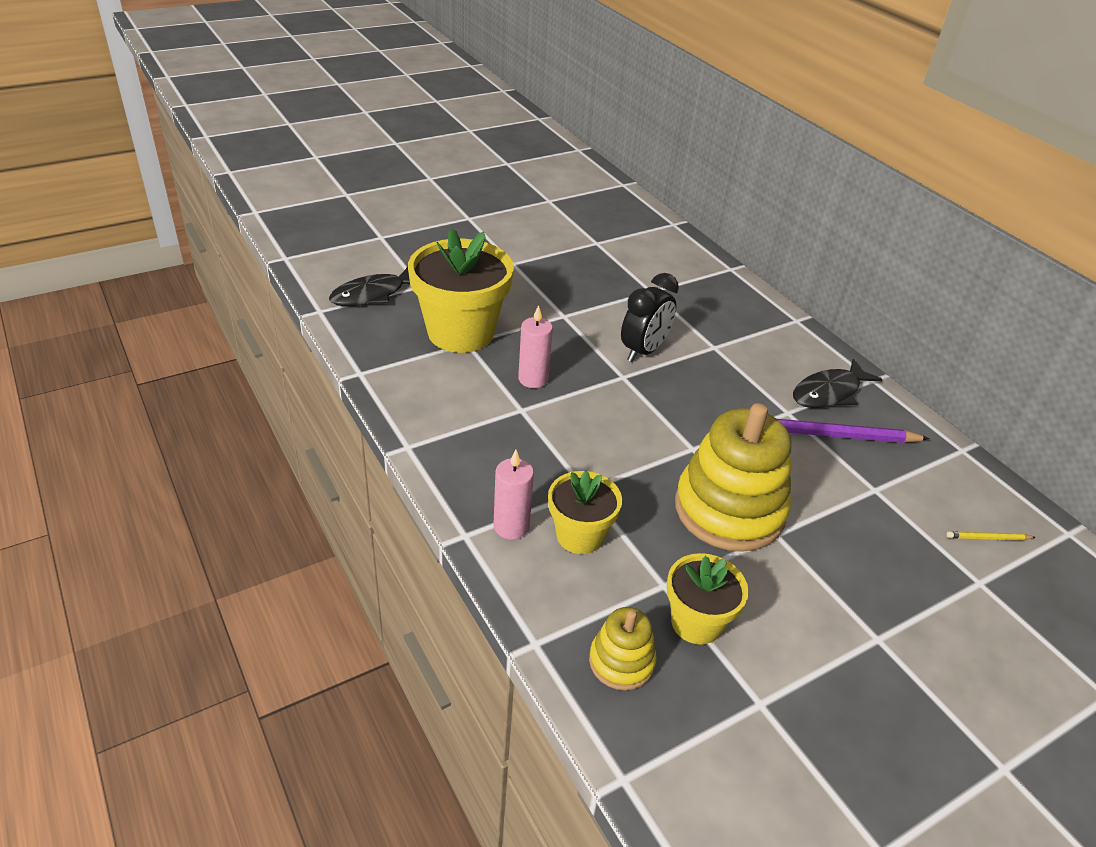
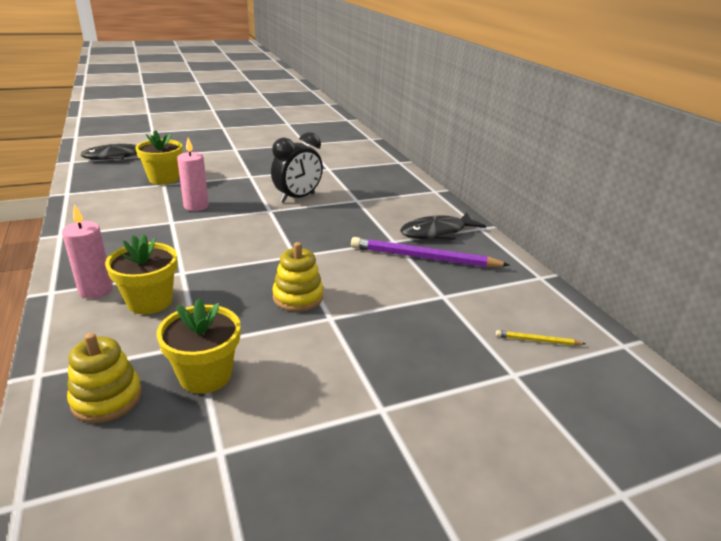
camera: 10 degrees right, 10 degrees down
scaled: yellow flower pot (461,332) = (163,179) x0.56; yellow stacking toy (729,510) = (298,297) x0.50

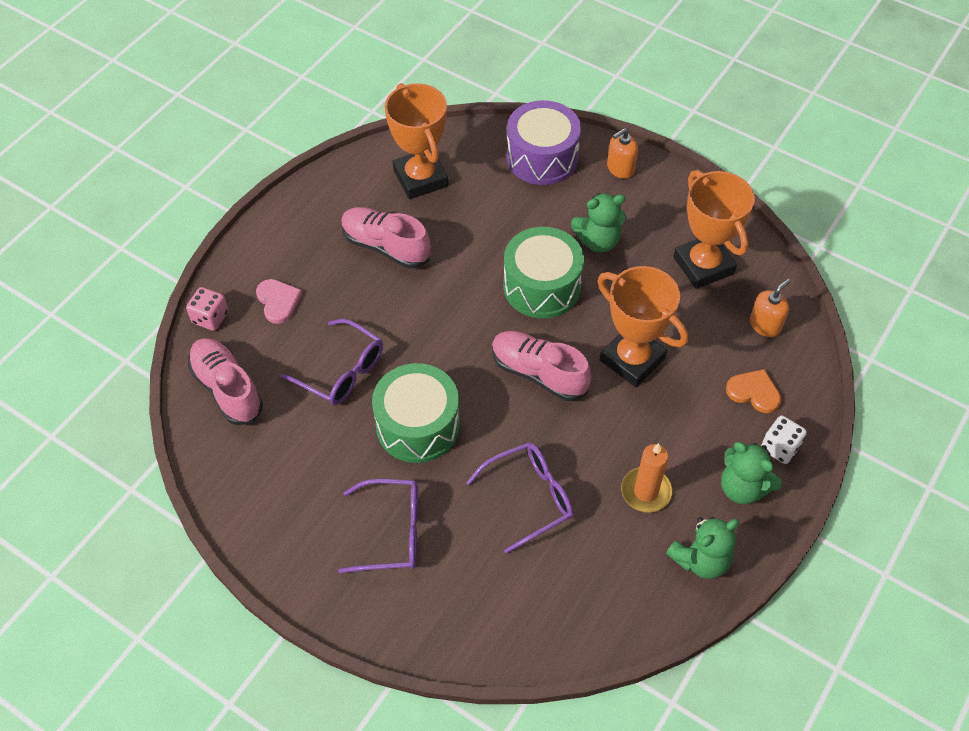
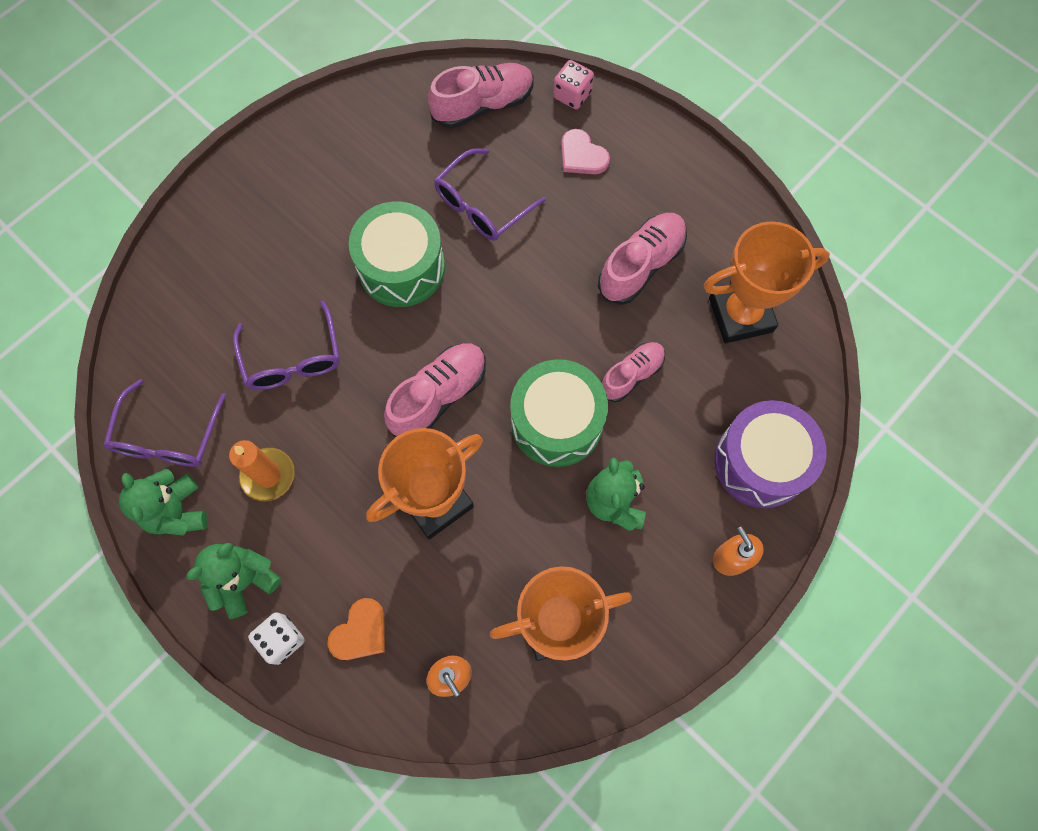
camera: 100 degrees right, 15 degrees up
new: pink lace-up shoe (631,375)
shifted: purple eyeglasses (391,532) to (168,436)
rotated: pink heart (278,301) = (582,155) 60 degrees clockwise

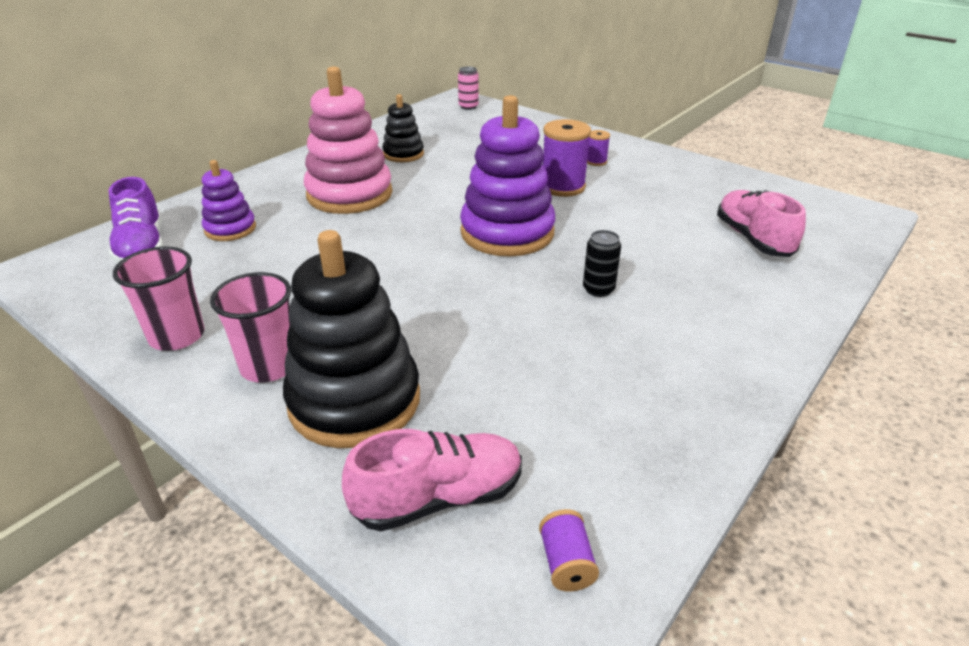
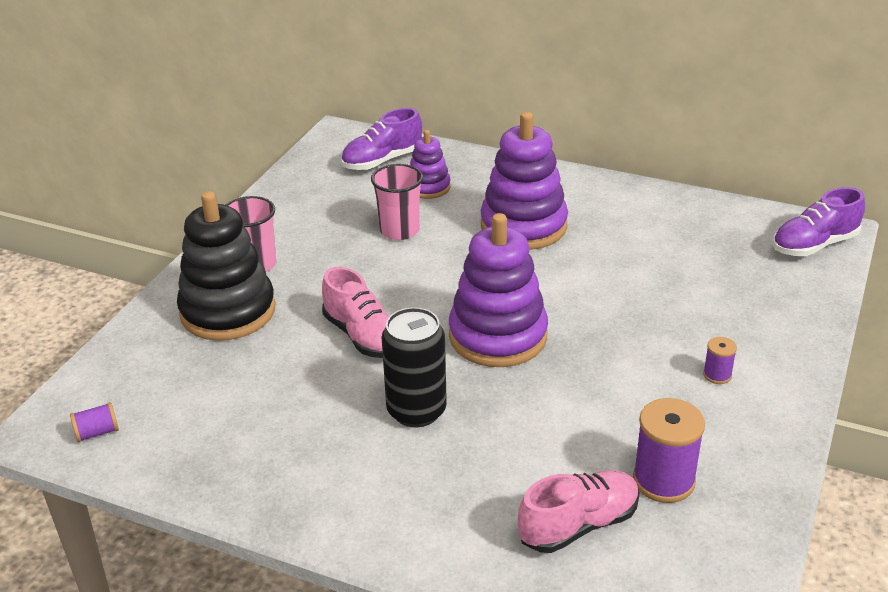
camera: 75 degrees right, 0 degrees up
gone: jet-black stacking toy (403,154)
shifted: purple spool (562,187) to (663,481); pink beaker (177,336) to (399,230); pink lace-up shoe (439,498) to (363,336)
swapped: pink can (468,107) to purple lace-up shoe (814,245)
repainted: pink stacking toy (349,194) to purple stacking toy (523,226)
scaled: jet-black can (598,289) = (416,411) x1.85

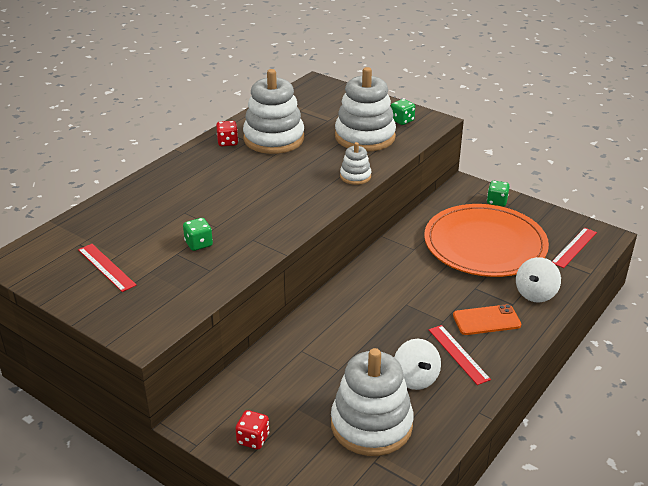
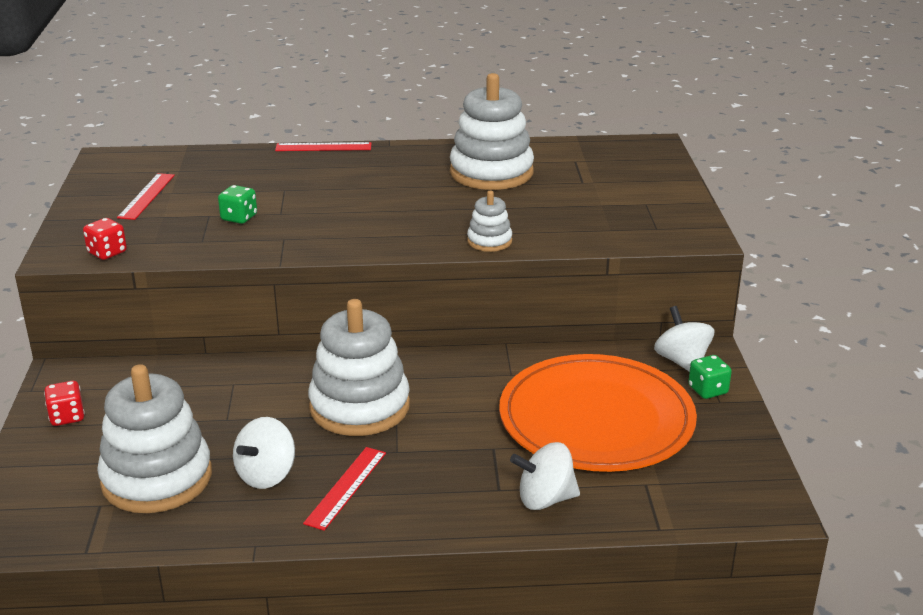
camera: 50 degrees right, 5 degrees down
gone: leaf-green die (402,120); orange-coloured smartphone (486,320)
new: pure white whirligig (682,361)
shifted: pure white stacking toy (365,137) to (359,407); crimson die (227,142) to (107,253); crimson ruler (574,247) to (323,147)

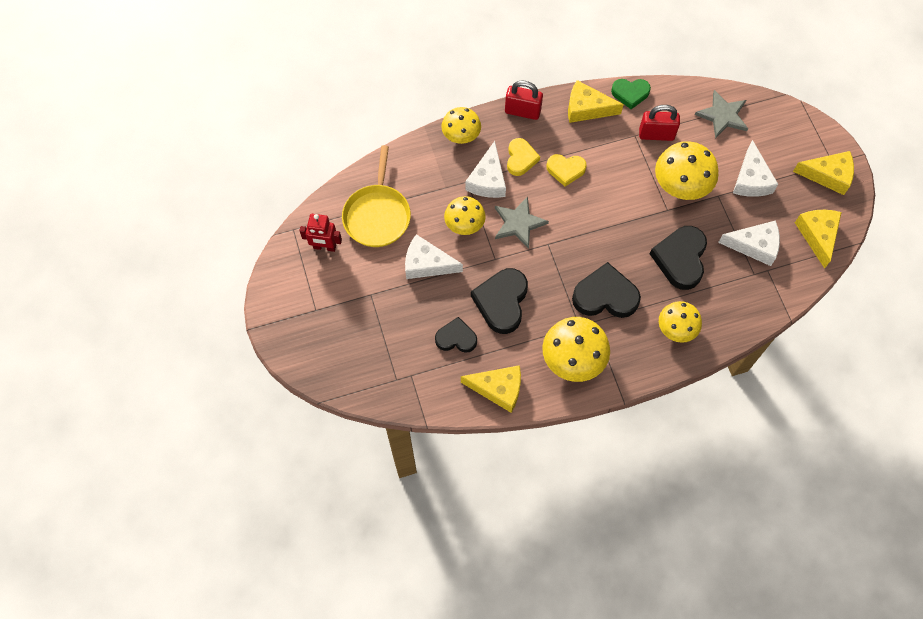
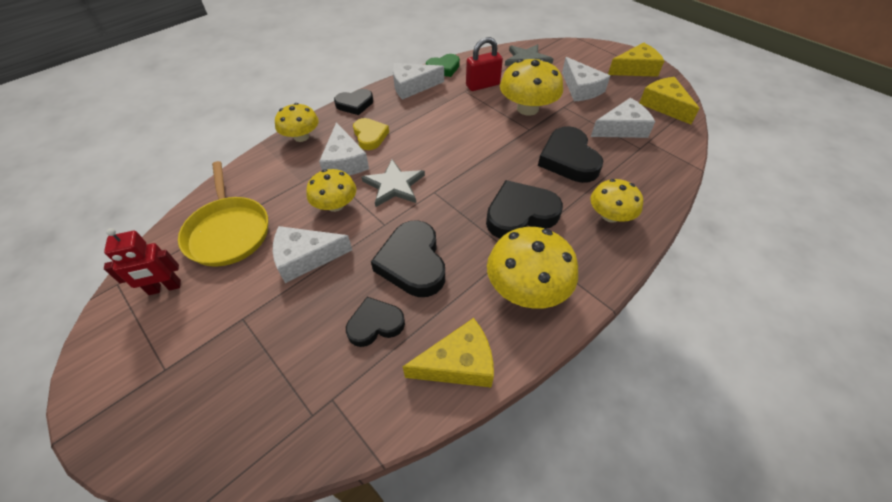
camera: 25 degrees left, 15 degrees down
gone: yellow heart (565,170)
swapped: crimson lock (522,111) to jet-black heart (355,104)
repainted: yellow cheese (586,108) to pure white cheese (412,86)

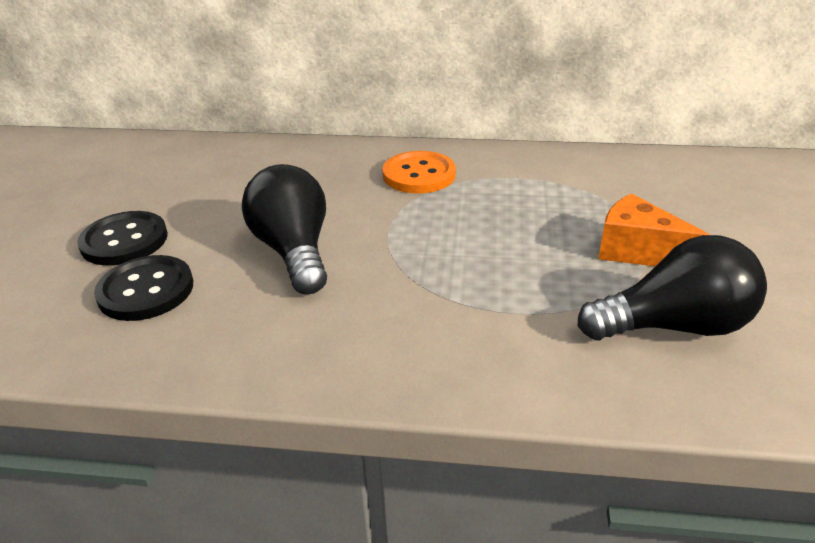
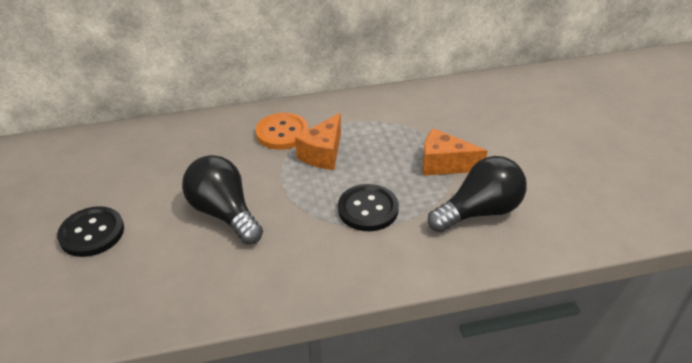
camera: 20 degrees left, 5 degrees up
new: orange-coloured cheese (323,154)
shifted: jet-black sewing button (146,290) to (368,209)

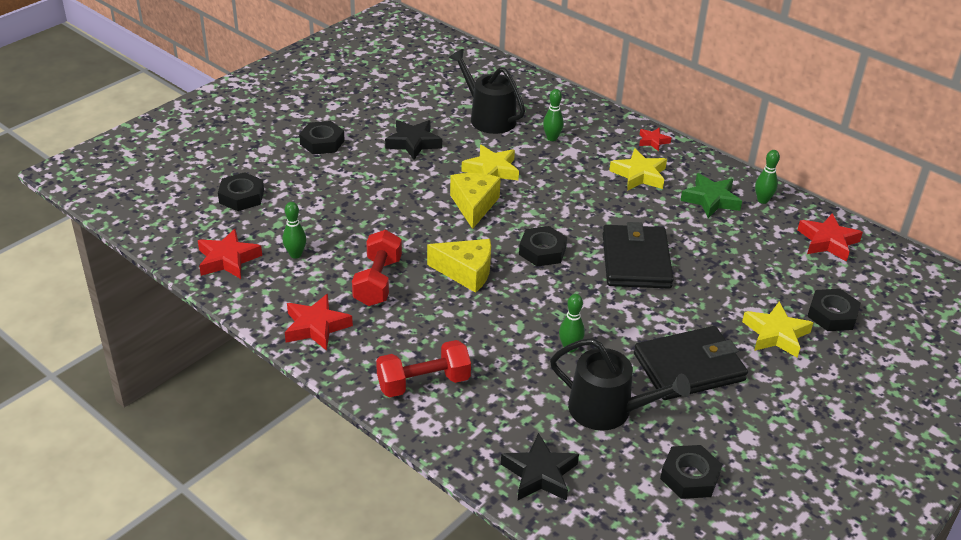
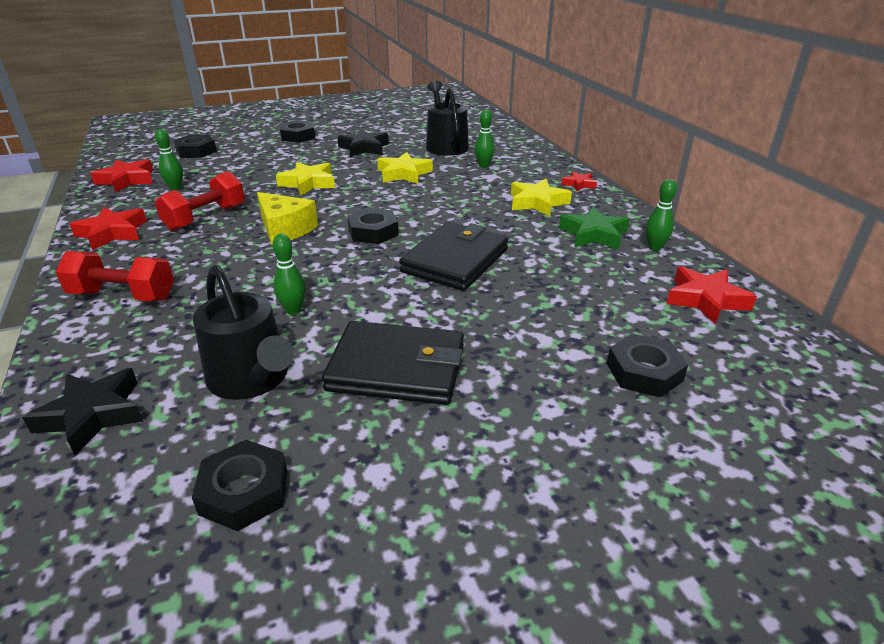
camera: 30 degrees right, 5 degrees down
gone: yellow cheese (474,205)
shifted: yellow star shape (776,334) to (308,183)

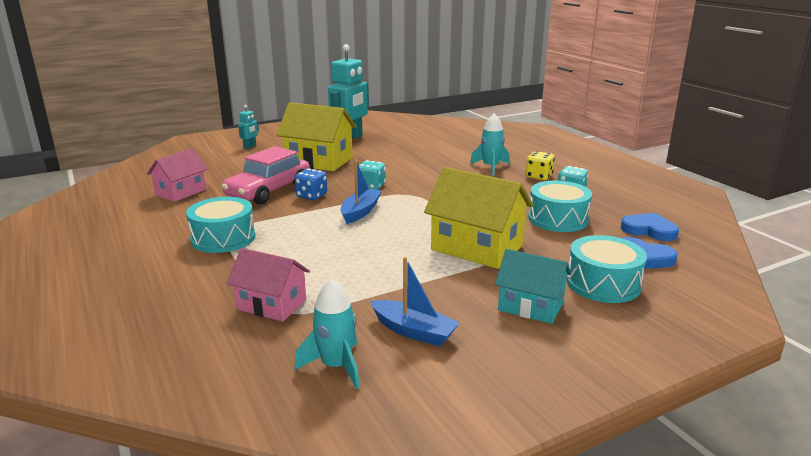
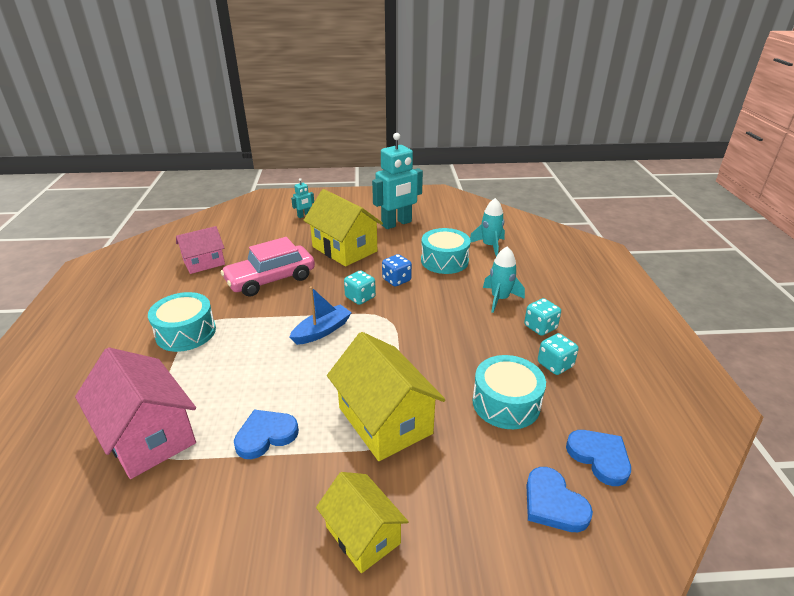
camera: 25 degrees right, 10 degrees up
gone: cobalt toy boat (414,331)
new: cobalt heart (266,435)
shifted: cobalt die (311,196) to (396,280); teal snare drum (603,283) to (444,261); teal rocket (336,366) to (489,246)
repainted: yellow die (538,177) to teal die (540,327); teal toy house (530,306) to yellow toy house (362,535)
scaled: pink toy house (271,305) = (148,435) x1.59

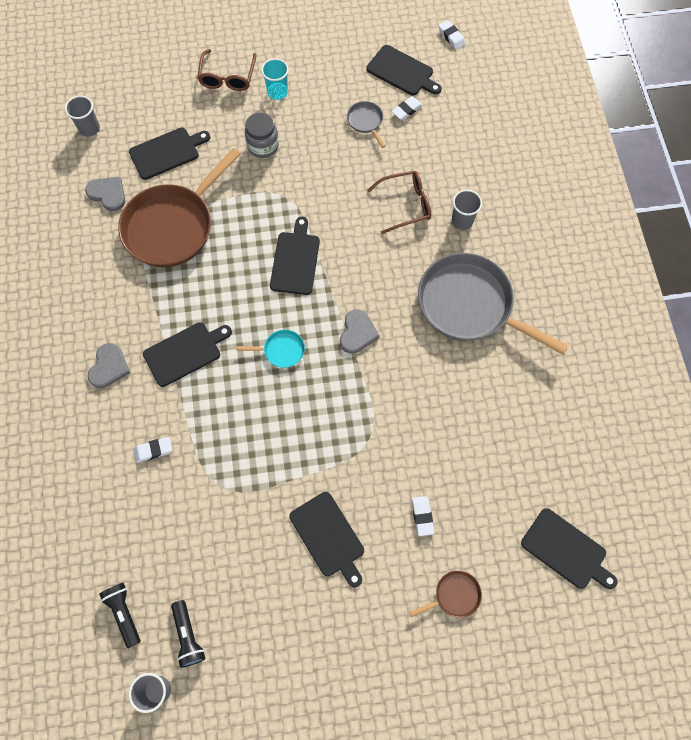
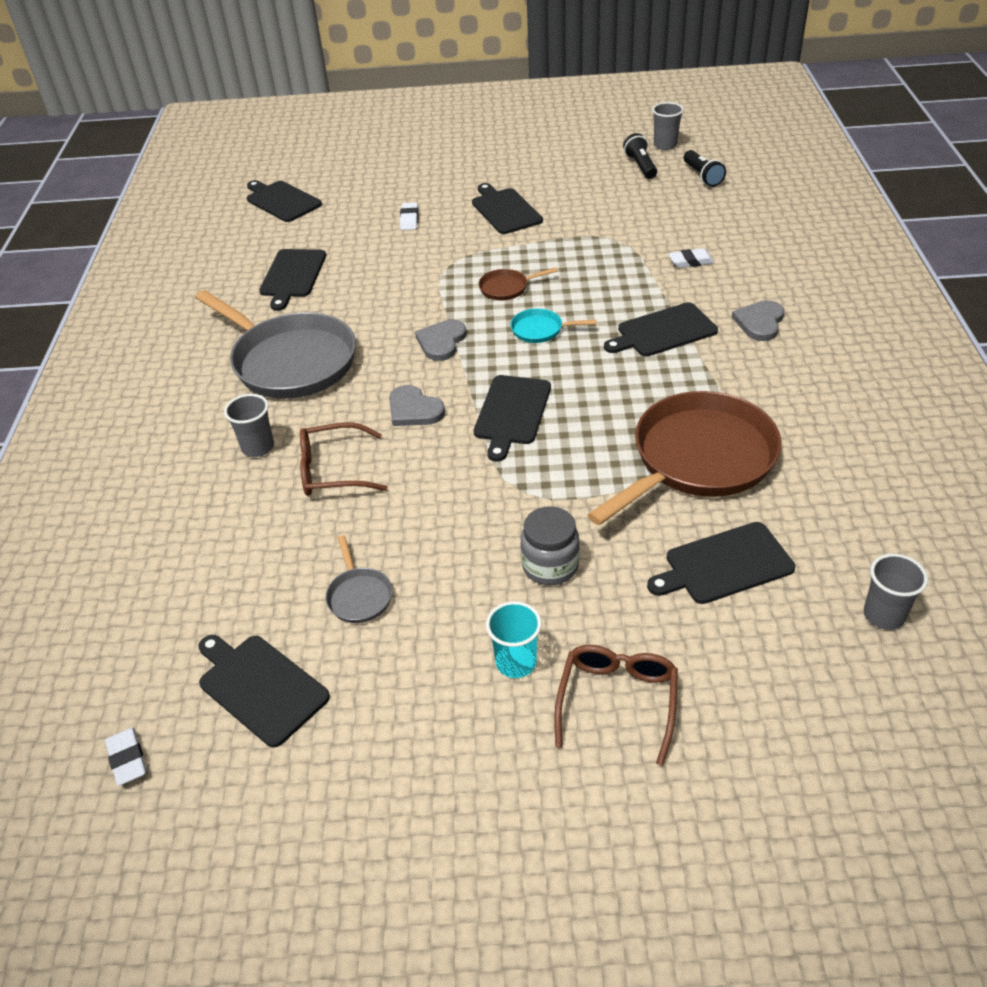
camera: 170 degrees left, 25 degrees down
gone: pure white eraser (407,110)
new: jet-black bread board (292,276)
shifted: grey heart (108,194) to (414,409); russet pan (454,595) to (506,288)

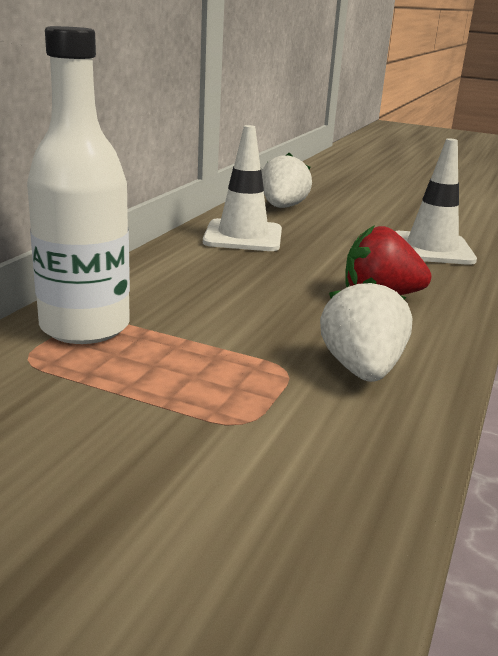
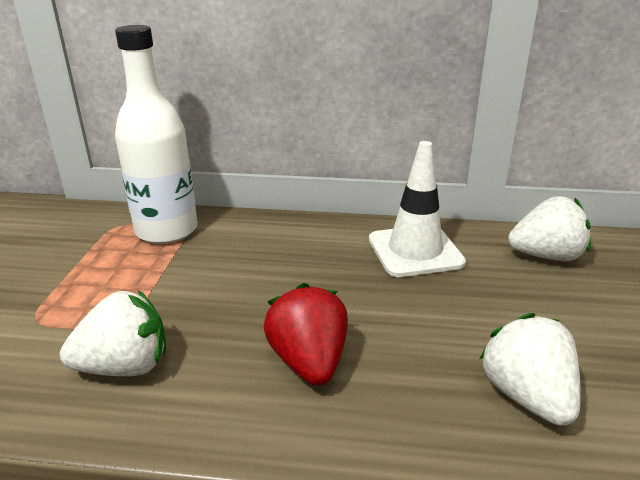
camera: 75 degrees right, 5 degrees up
swapped: pure white safety cone (431,249) to pure white toy strawberry (527,396)

